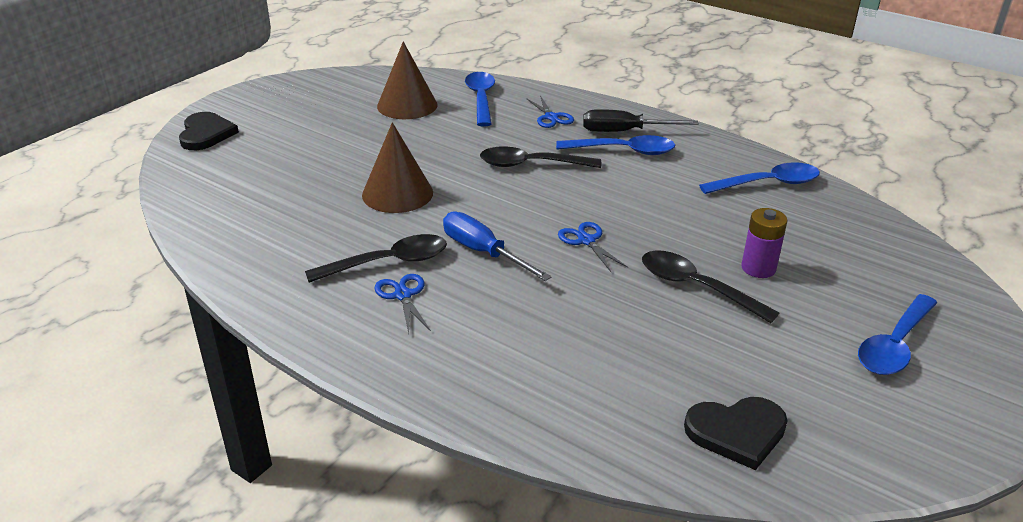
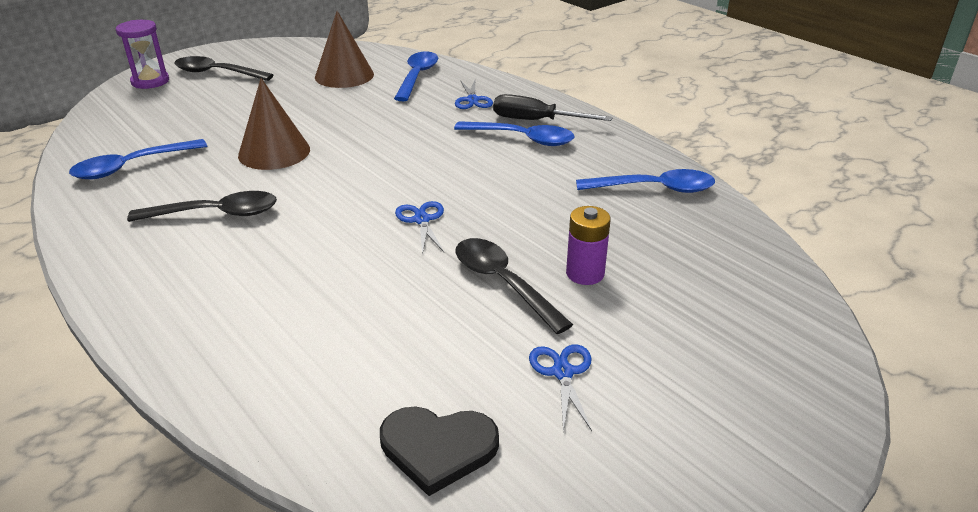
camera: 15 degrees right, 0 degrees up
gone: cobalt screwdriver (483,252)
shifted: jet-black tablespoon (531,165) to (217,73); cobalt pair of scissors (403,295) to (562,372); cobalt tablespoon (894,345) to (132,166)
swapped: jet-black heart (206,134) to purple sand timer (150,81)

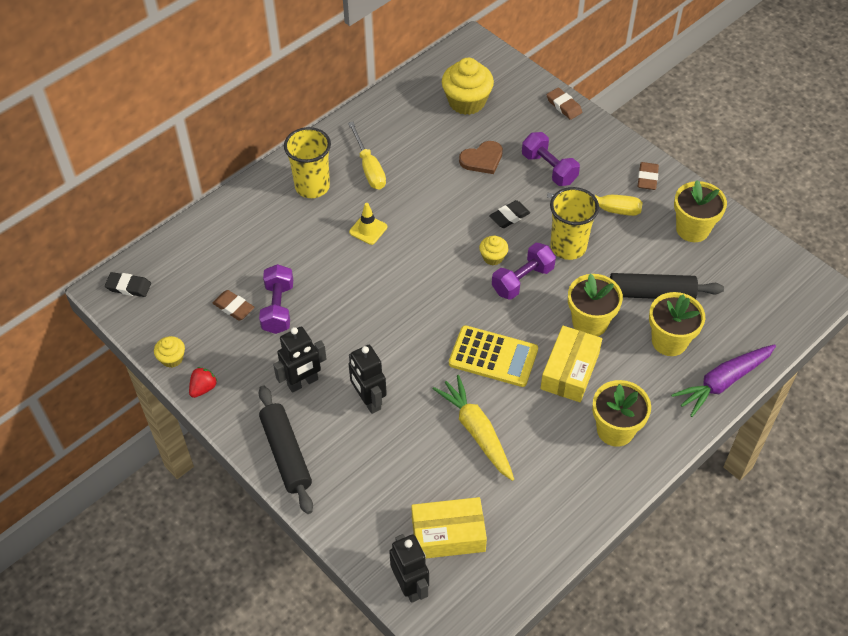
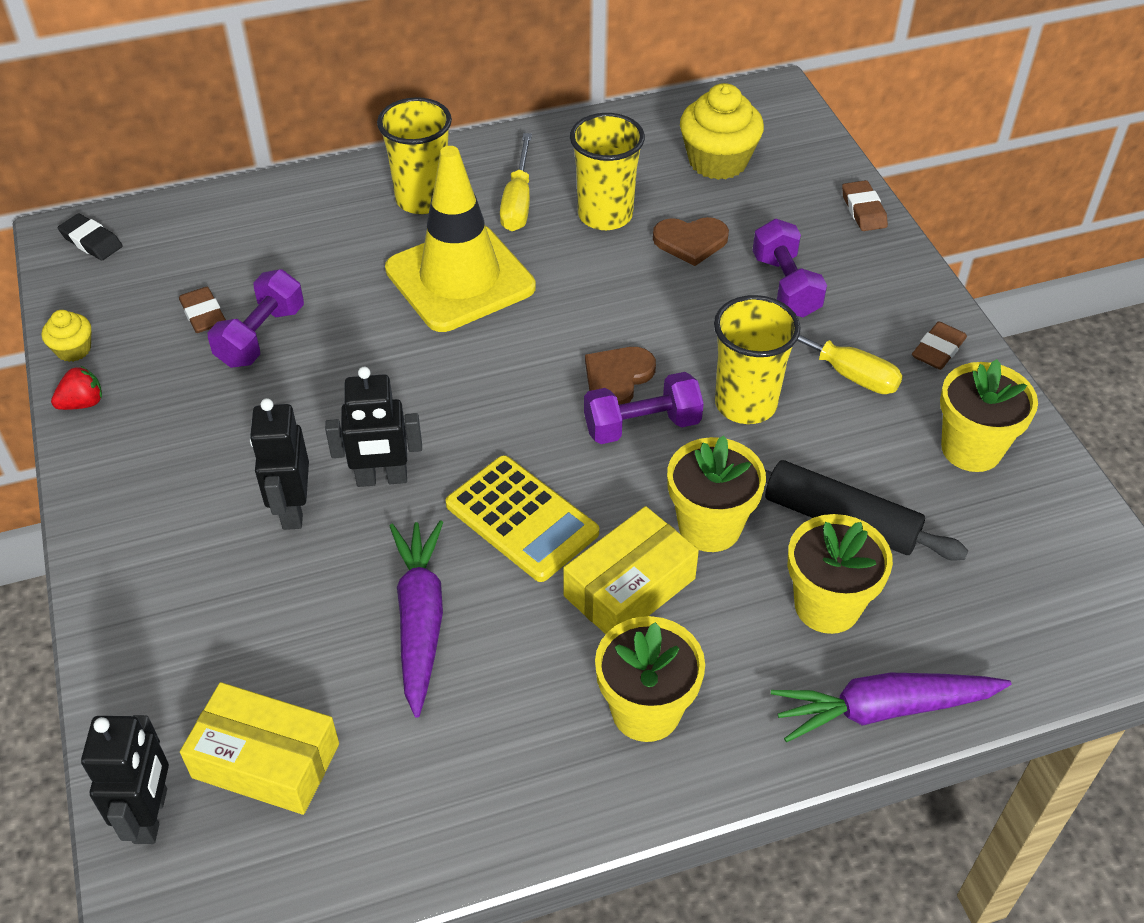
camera: 25 degrees right, 5 degrees down
gone: jet-black eraser (509,216); jet-black rolling pin (286,454)
new: yellow beaker (605,215)
shifted: jet-black robot figure (303,382) to (382,479)
swapped: yellow muffin (493,257) to russet heart (617,378)
repainted: yellow root vegetable (476,431) to purple root vegetable (420,620)
scaled: yellow safety cone (368,229) = (460,278) x2.49

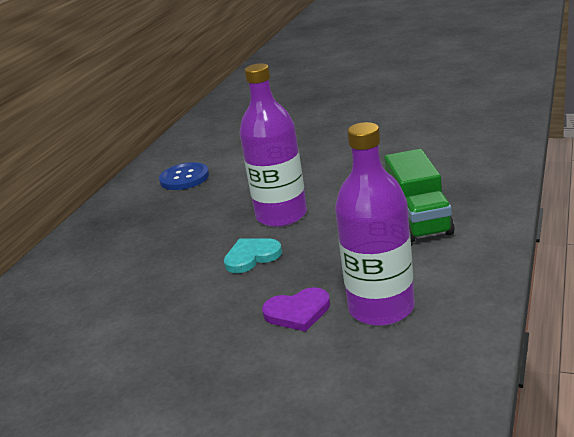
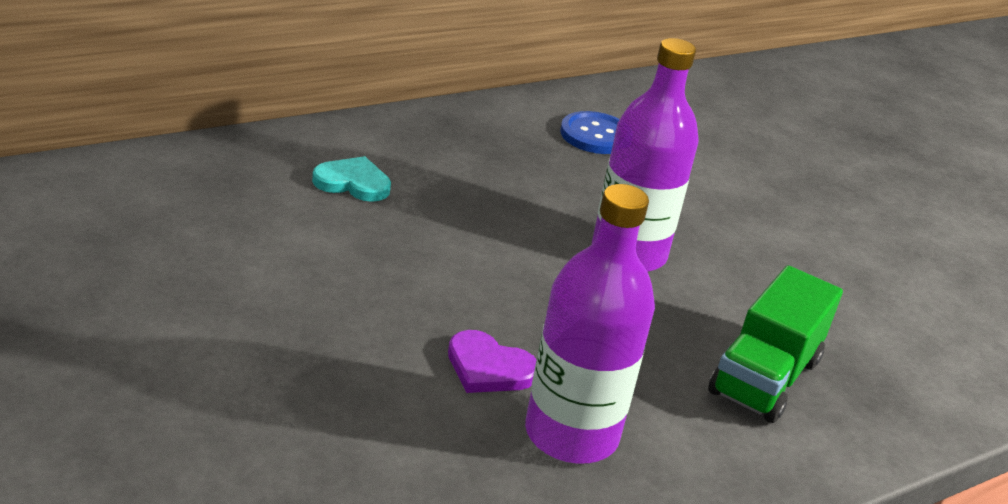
camera: 30 degrees right, 5 degrees up
shifted: teal heart (252,257) to (353,183)

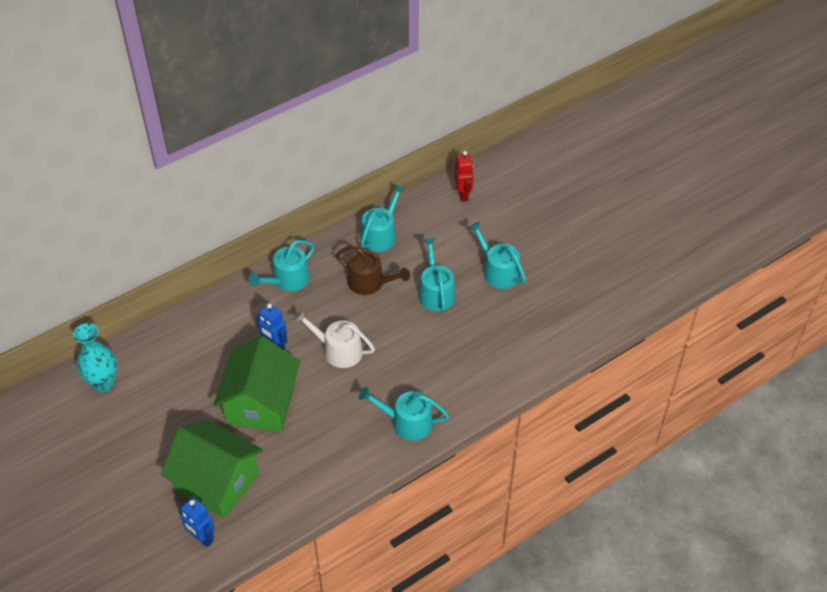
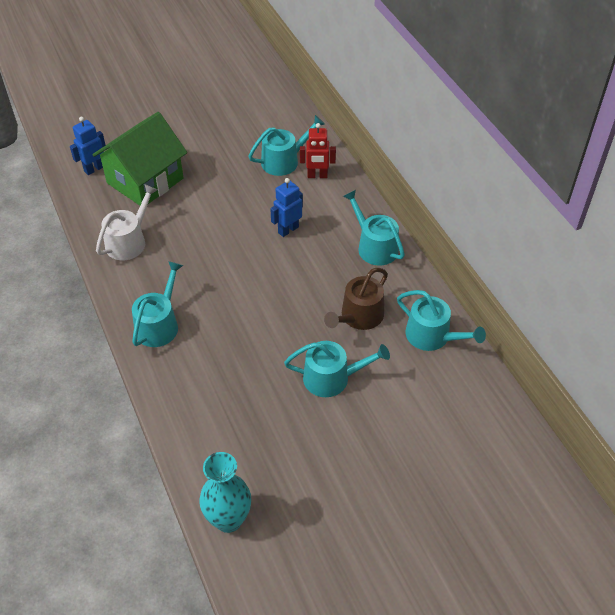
camera: 100 degrees right, 0 degrees up
gone: leaf-green toy house (261,404)
shifted: crimson robot figure (463,195) to (317,176); teal watering pot (498,271) to (284,161); pure white watering pot (338,350) to (129,241); teal tall vase (103,383) to (228,519)

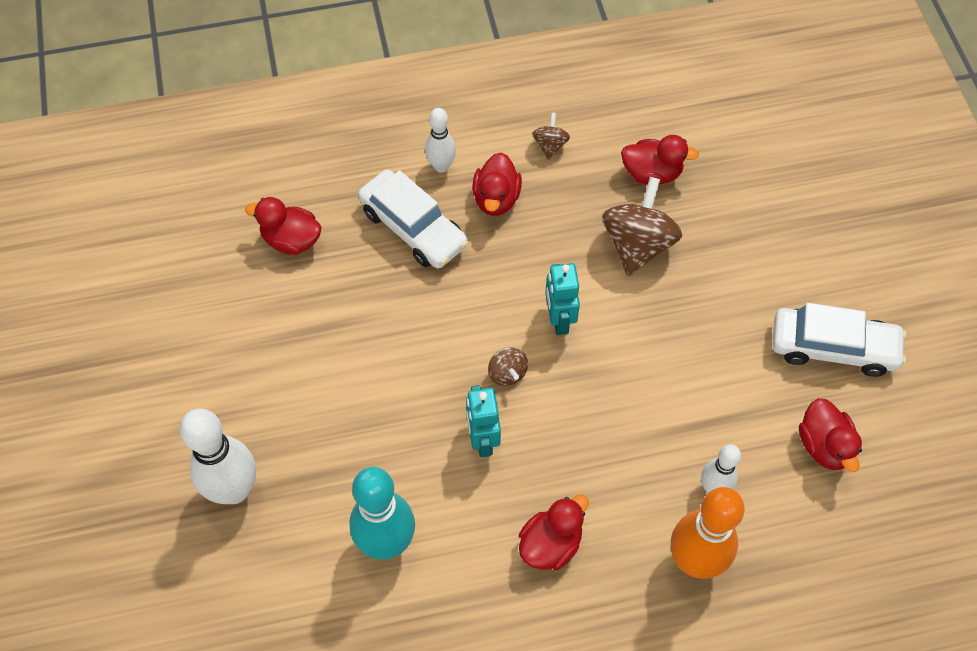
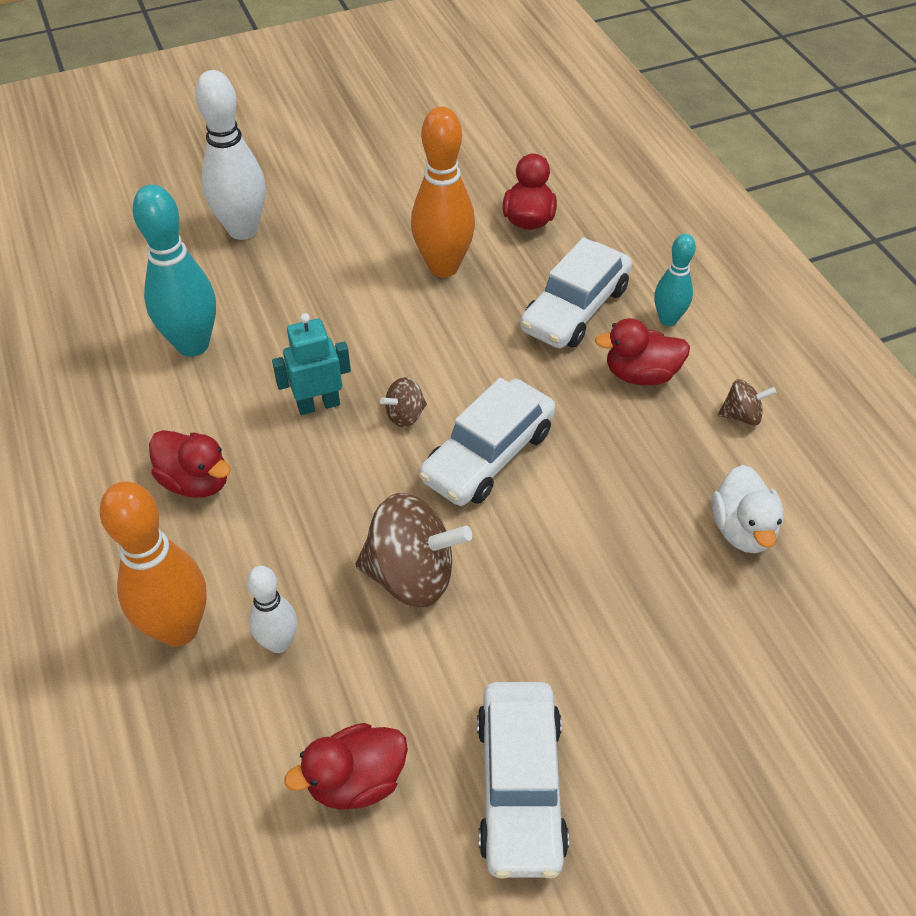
camera: 80 degrees right, 10 degrees down
new: orange-coloured tenpin (443,267)
shifted: russet whirligig (637,244) to (412,575)
swapped: teal robot figure (559,319) to pure white automobile (488,455)
repainted: pure white tenpin (441,166) to teal tenpin (668,319); crimson toy duck (652,173) to pure white toy duck (742,529)

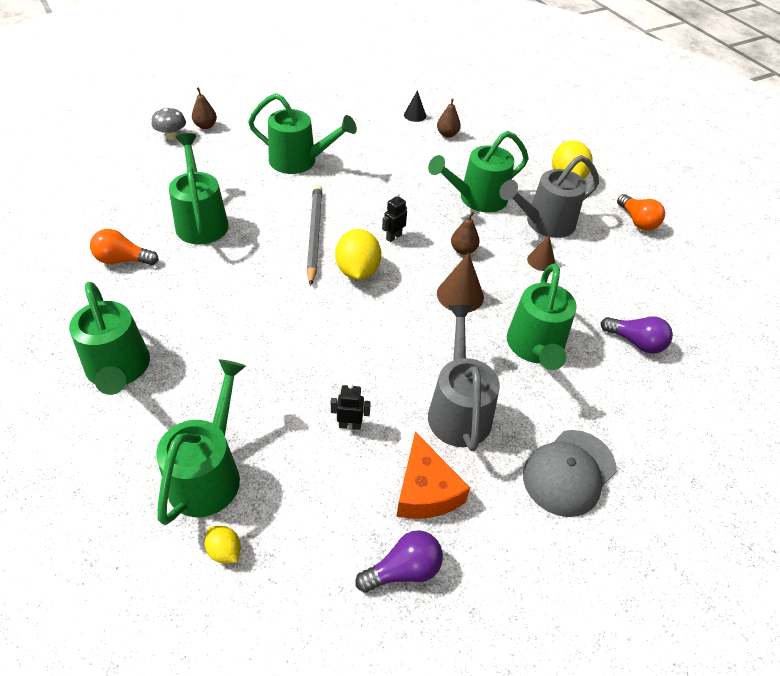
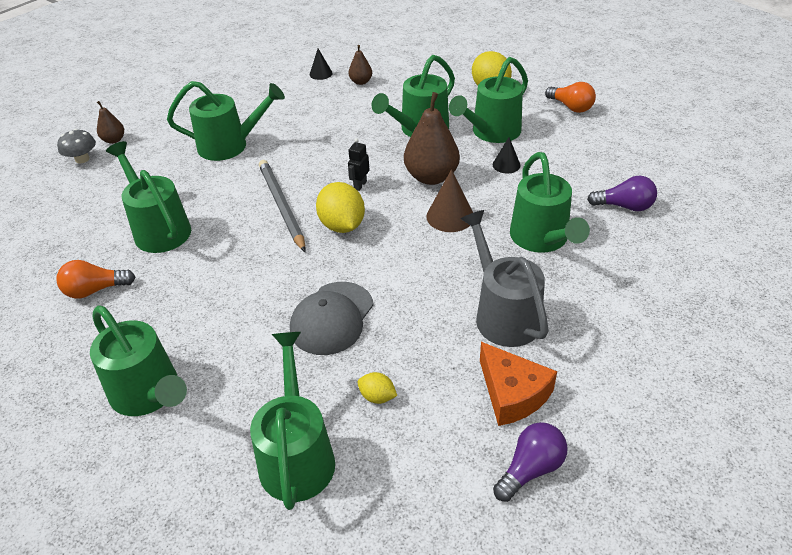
camera: 15 degrees left, 5 degrees down
gone: jet-black robot figure (350,425)
shifted: grey peaked cap (569,472) to (332,318); yellow citrus fruit (224,551) to (377,397)
repainted: grey watering pot (544,223) to leaf-green watering pot (491,133); russet solid cone (541,261) to jet-black solid cone (506,165)
scaled: russet toy pear (463,250) = (431,177) x1.94

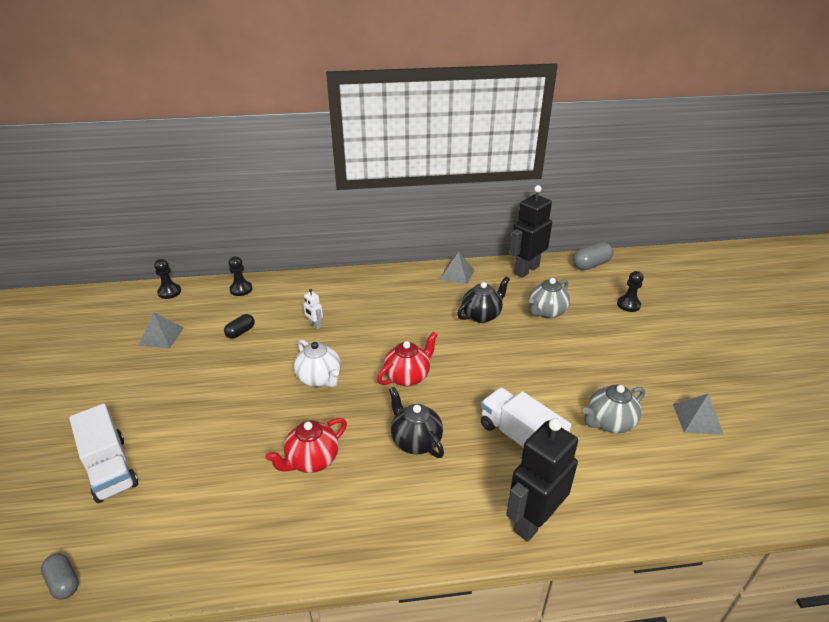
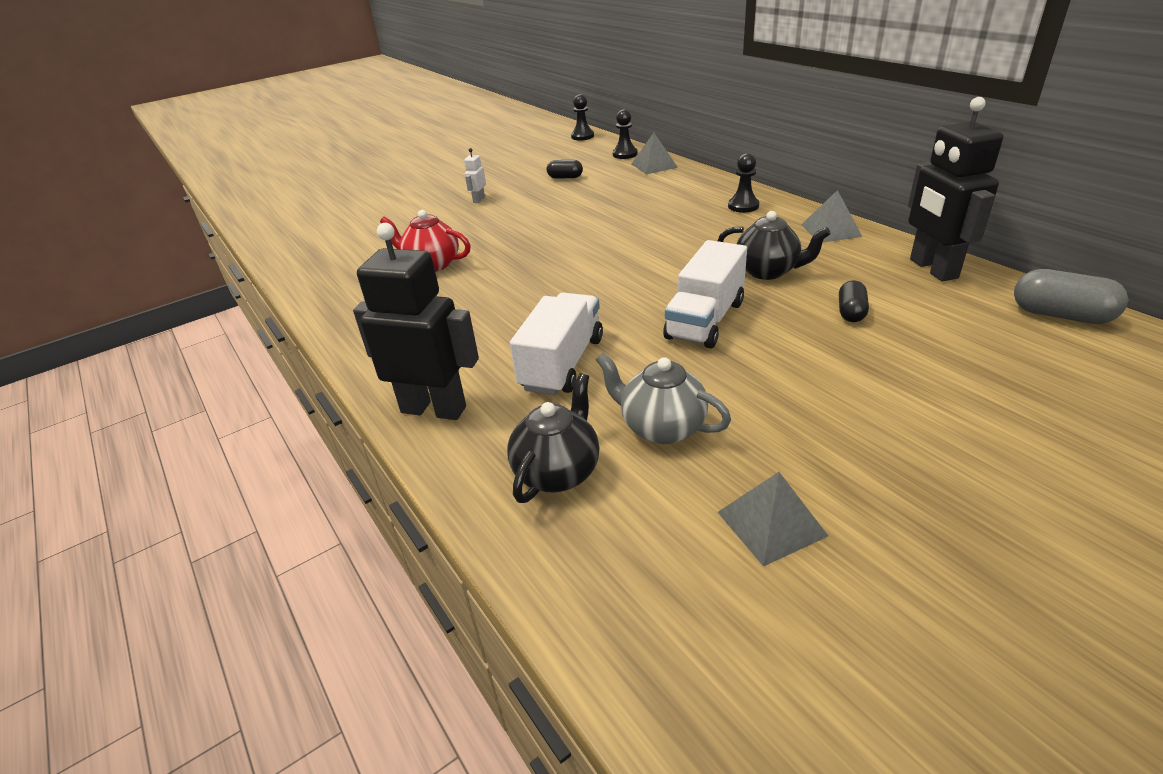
camera: 65 degrees right, 0 degrees up
gone: crimson teapot (408,376); pure white teapot (320,378); grey capsule (64,582)
shifted: jet-black chess pawn (628,305) to (743,206); pure white robot figure (315,325) to (478,200); grey pyramid shape (161,336) to (654,165); jet-black teapot (415,441) to (558,472); pure white truck (110,468) to (705,320)
swapped: grey teapot (546,312) to jet-black capsule (851,312)
rotated: jet-black robot figure (526,270) = (932,269) 120 degrees counterclockwise

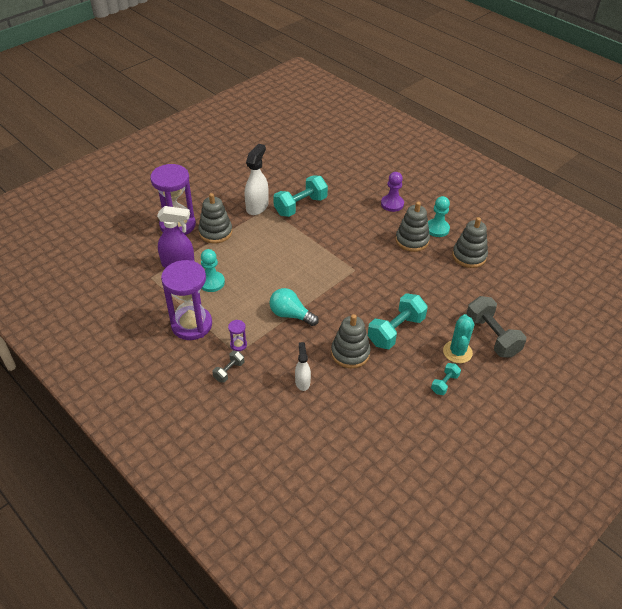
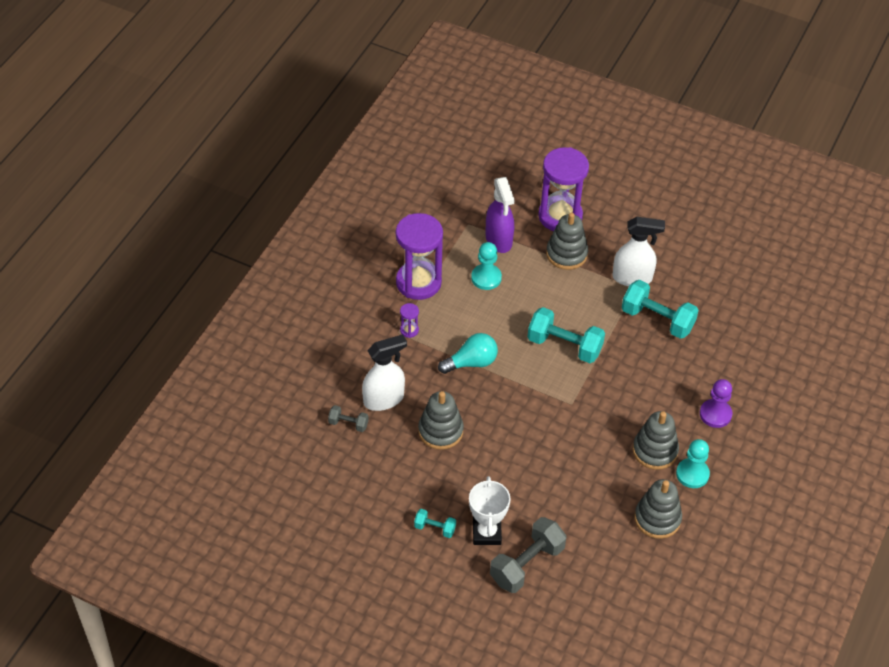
camera: 70 degrees right, 5 degrees up
shifted: teal hand weight (396,331) to (564,346); grey hand weight (229,371) to (348,424)
swapped: teal prickly plant (457,352) to pure white award cup (486,533)
rotated: teal bulb (290,315) = (471,362) 60 degrees clockwise
scaled: pure white spray cleaner (302,382) = (384,399) x1.68

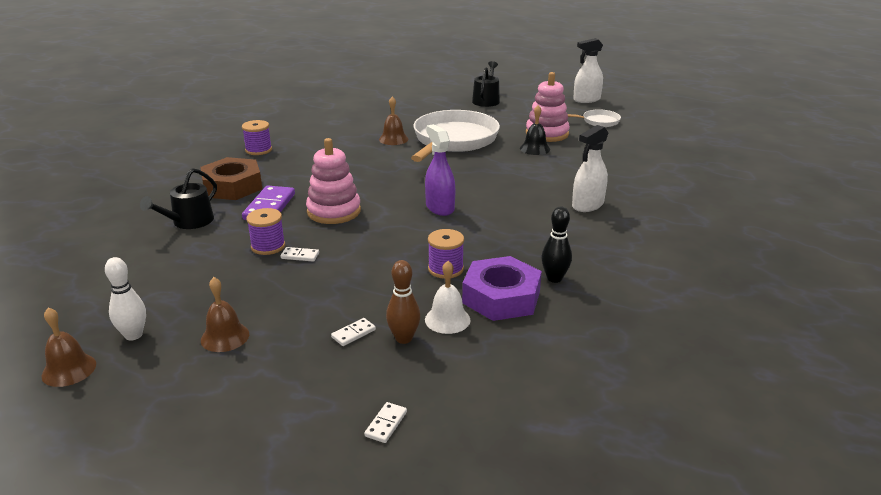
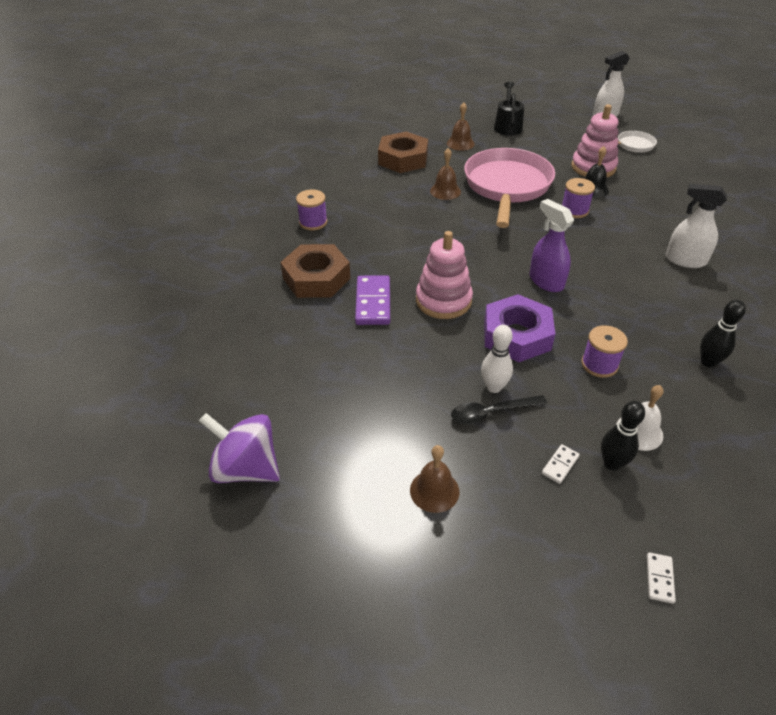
camera: 10 degrees left, 15 degrees up
gone: jet-black watering pot (189,222); pure white domino tile (300,256)
new: russet hexagon nut (403,159); jet-black tablespoon (491,412); purple whirligig (246,468)
shifted: purple spool (268,246) to (574,210); purple hexagon nut (501,297) to (517,335); pure white tenpin (133,335) to (494,387); russet school bell (69,369) to (460,143)
repainted: pure white pan (453,140) to pink pan (507,186); russet tenpin (404,338) to jet-black tenpin (612,463)
rotated: pure white spray cleaner (587,205) = (685,260) 75 degrees clockwise

